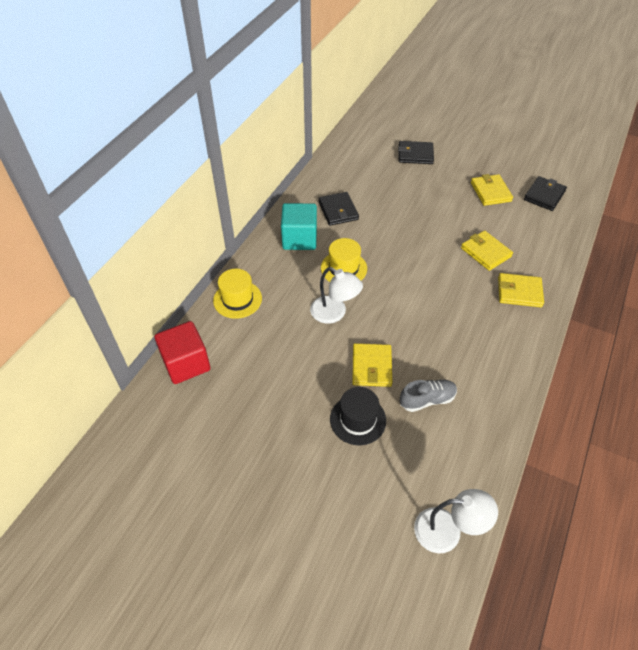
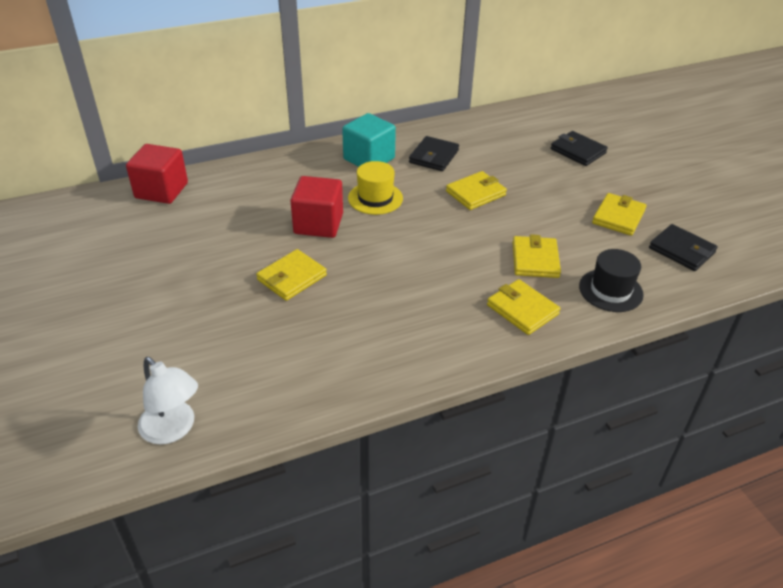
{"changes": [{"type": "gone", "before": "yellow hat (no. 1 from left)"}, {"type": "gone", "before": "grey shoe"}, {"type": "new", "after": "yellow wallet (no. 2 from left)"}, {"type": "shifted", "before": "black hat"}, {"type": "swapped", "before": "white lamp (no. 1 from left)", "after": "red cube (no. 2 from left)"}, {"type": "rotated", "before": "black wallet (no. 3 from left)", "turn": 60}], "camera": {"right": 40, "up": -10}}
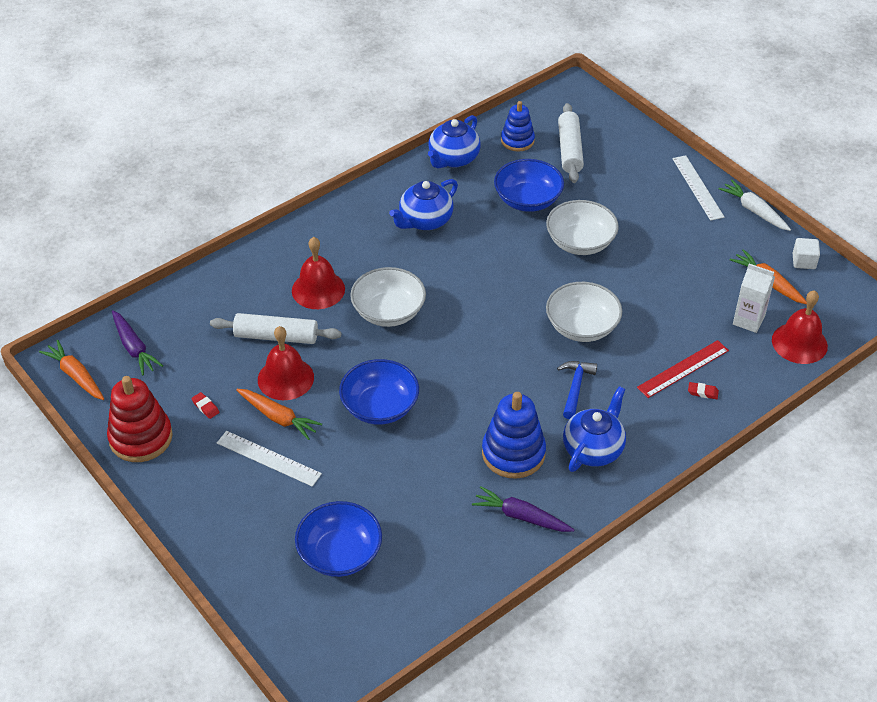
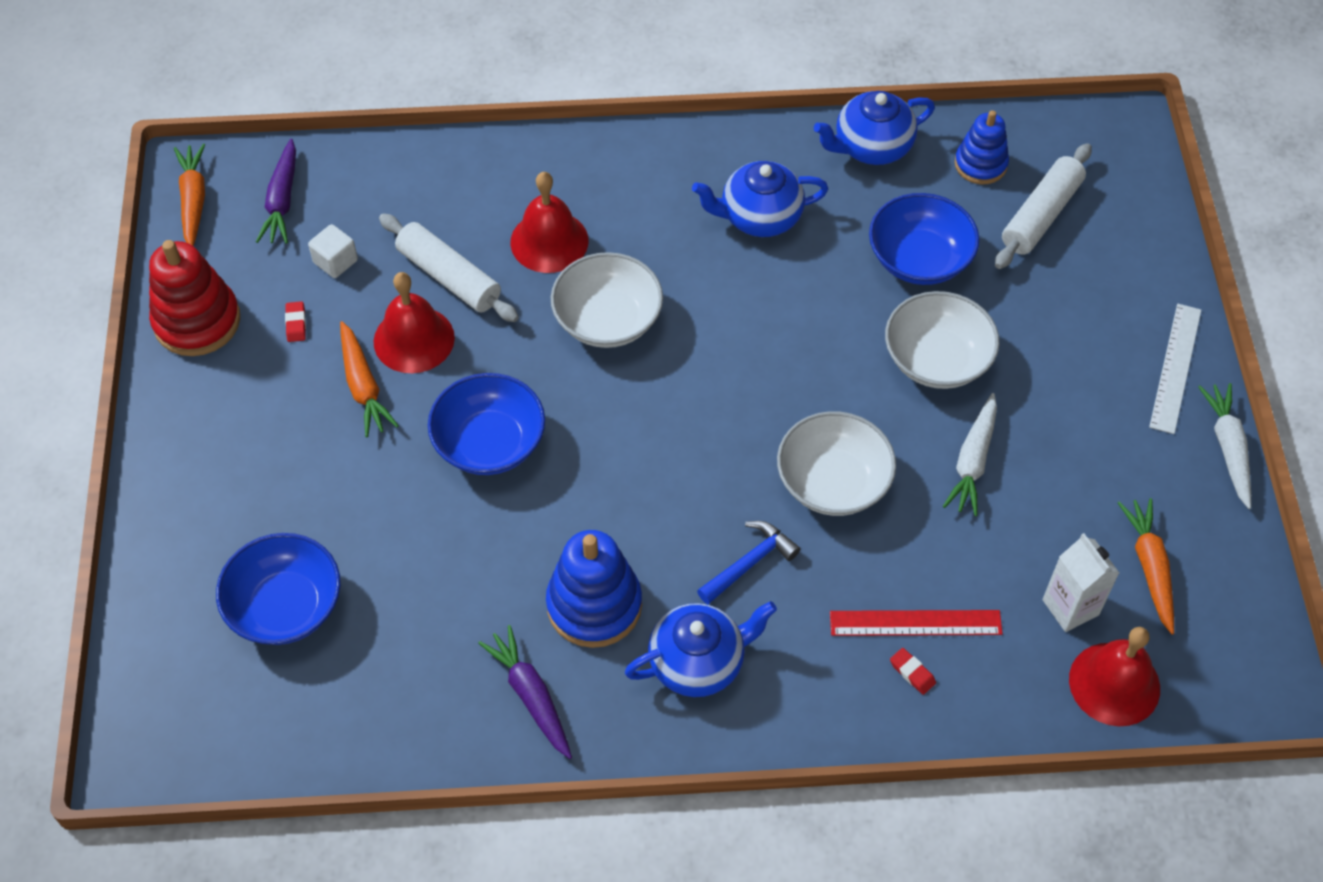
{"changes": [{"type": "gone", "before": "white ruler (no. 1 from left)"}, {"type": "new", "after": "white carrot (no. 1 from left)"}, {"type": "shifted", "before": "white cube"}], "camera": {"right": 35, "up": 10}}
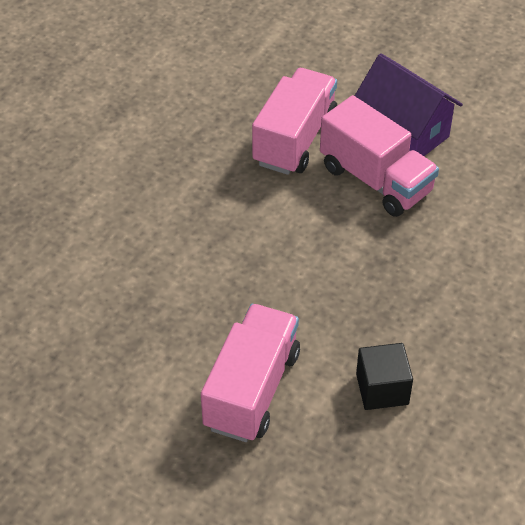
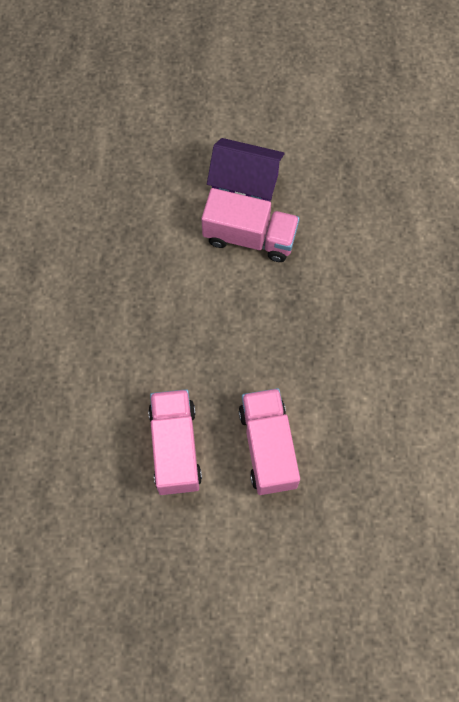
{"changes": [{"type": "gone", "before": "black cube"}, {"type": "shifted", "before": "pink truck (no. 2 from left in the first image)", "after": "pink truck (no. 1 from left)"}], "camera": {"right": -30, "up": 20}}
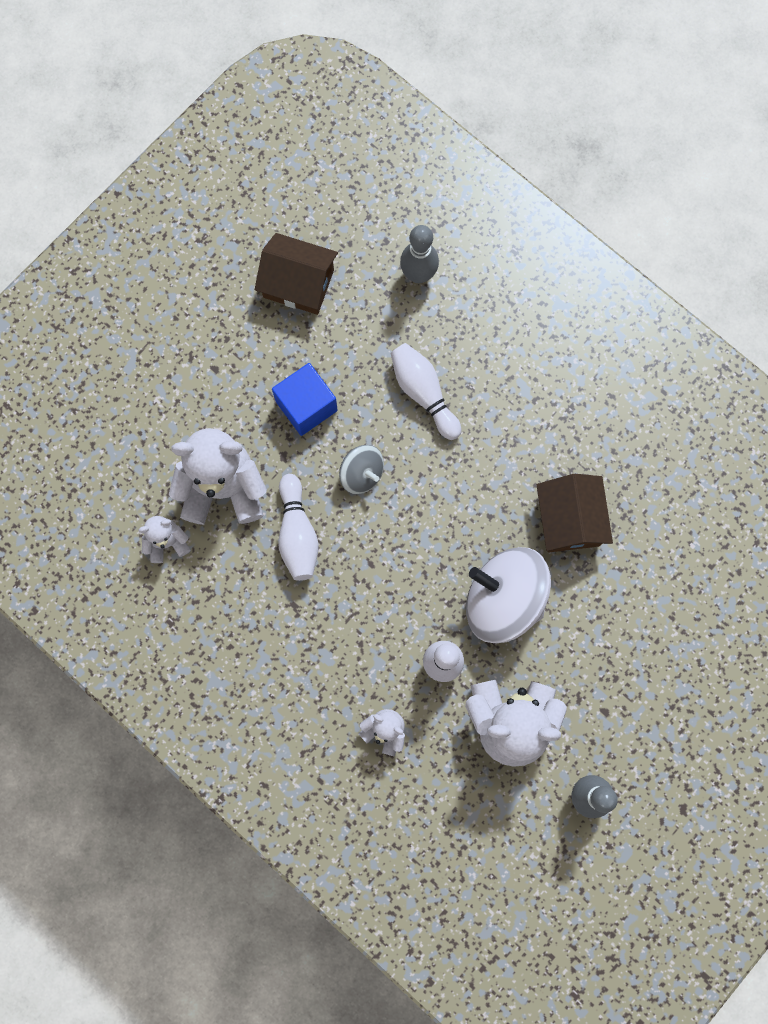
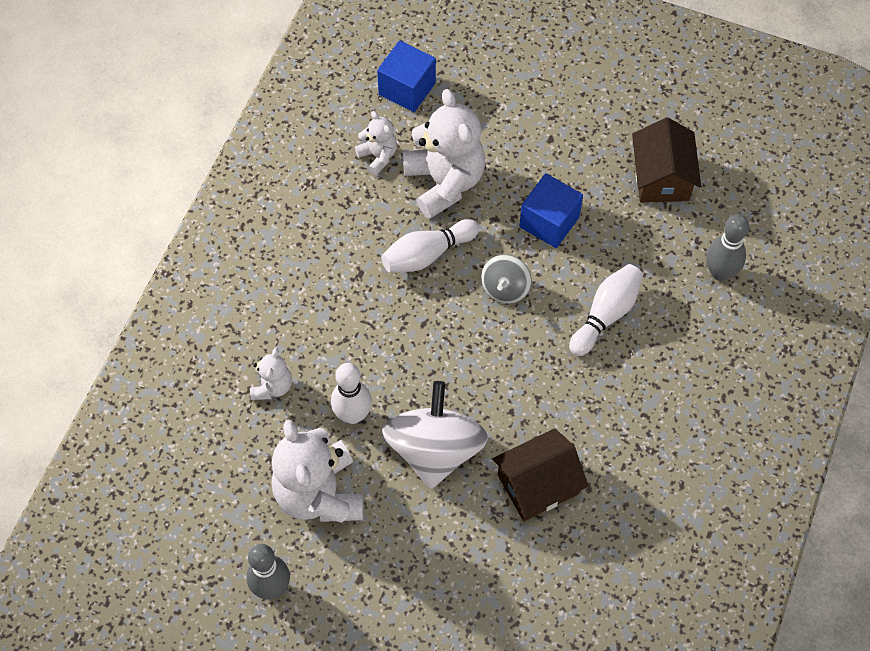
{"changes": [{"type": "new", "after": "blue cube (no. 1 from left)"}], "camera": {"right": 70, "up": -15}}
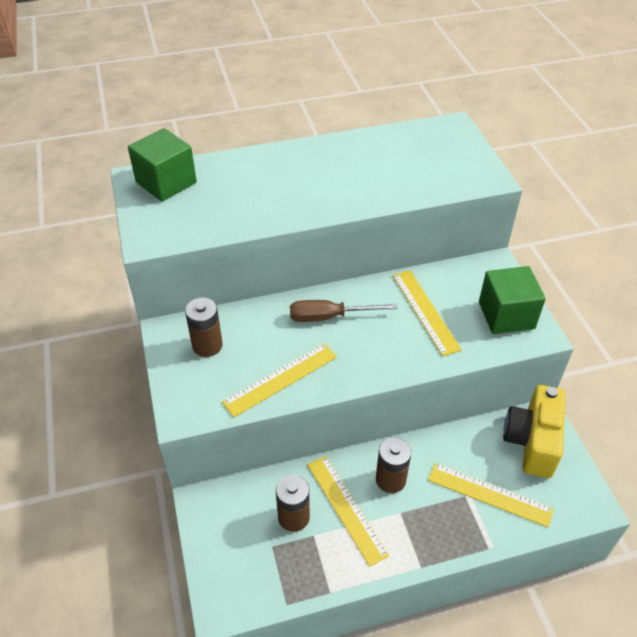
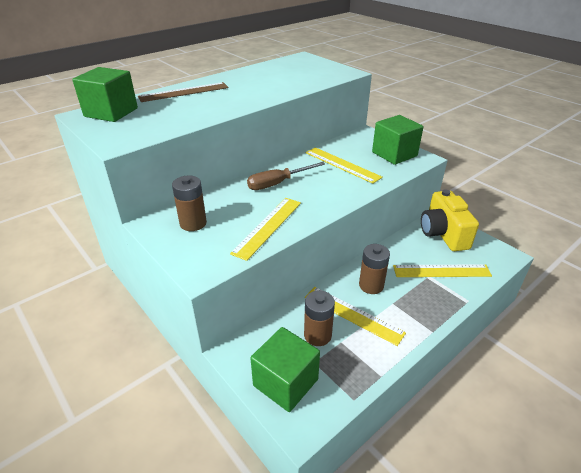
{"changes": [{"type": "new", "after": "brown ruler"}, {"type": "new", "after": "green cube (no. 2 from left)"}], "camera": {"right": -25, "up": -10}}
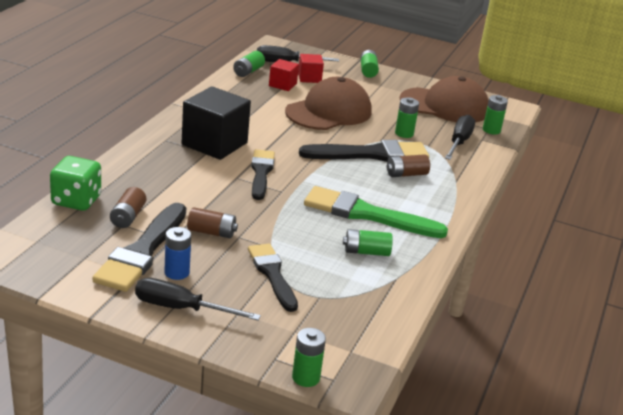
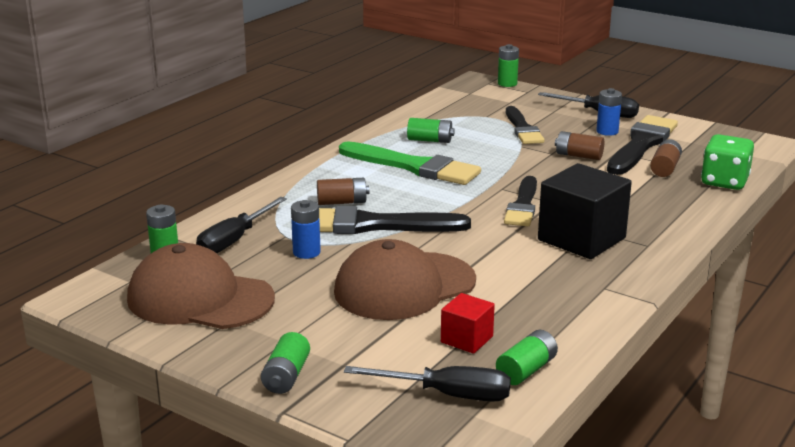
{"changes": [{"type": "gone", "before": "red cube (no. 2 from left)"}, {"type": "repainted", "before": "green battery (no. 5 from left)", "after": "blue battery (no. 1 from left)"}], "camera": {"right": -165, "up": -5}}
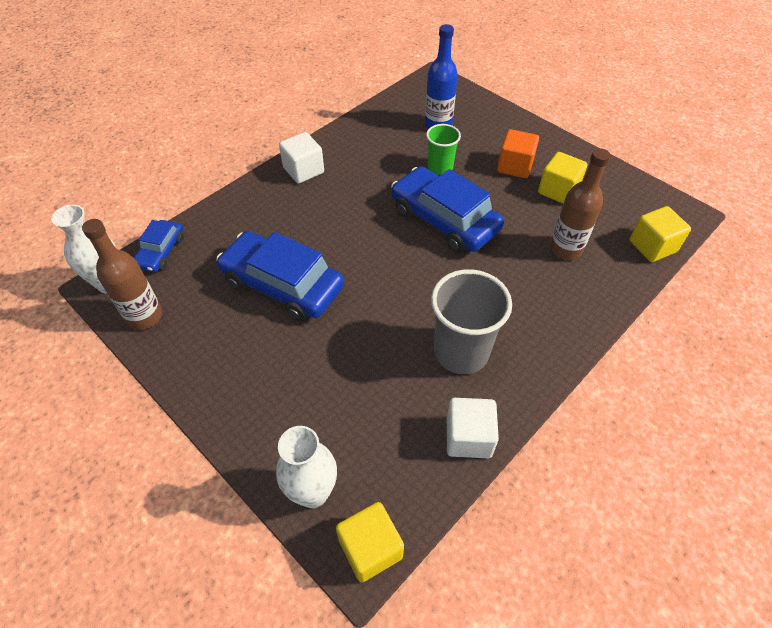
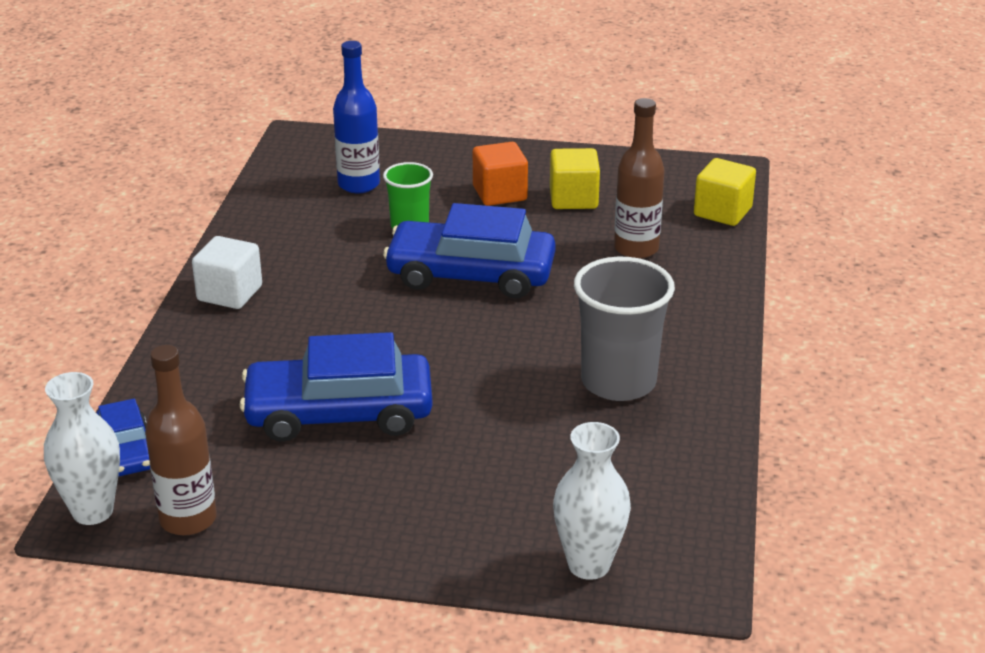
{"changes": [{"type": "gone", "before": "yellow cube (no. 1 from left)"}, {"type": "gone", "before": "white cube (no. 2 from left)"}], "camera": {"right": -35, "up": -20}}
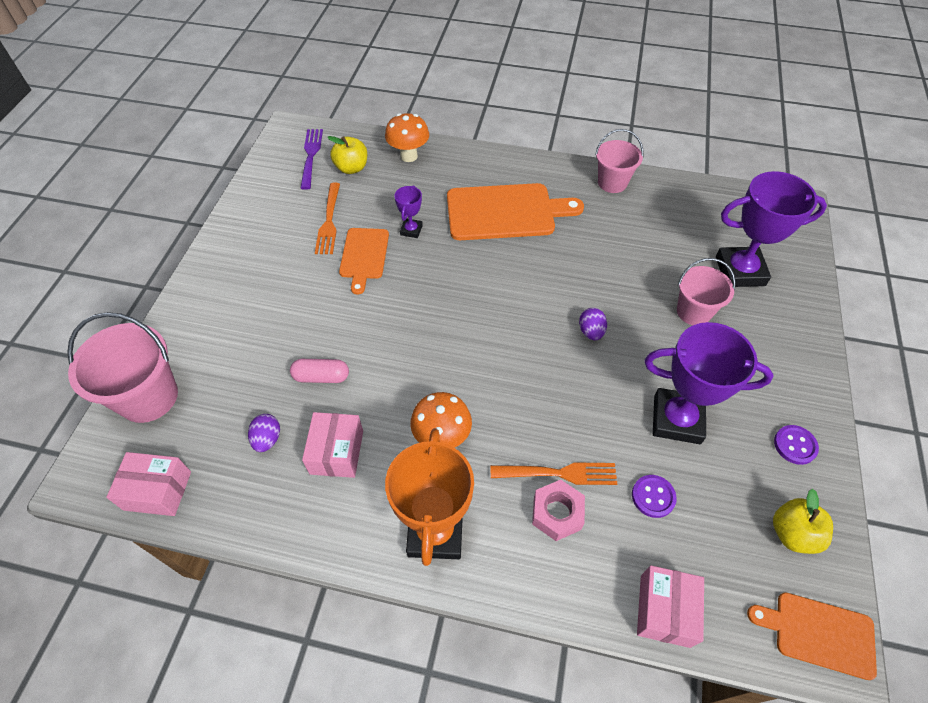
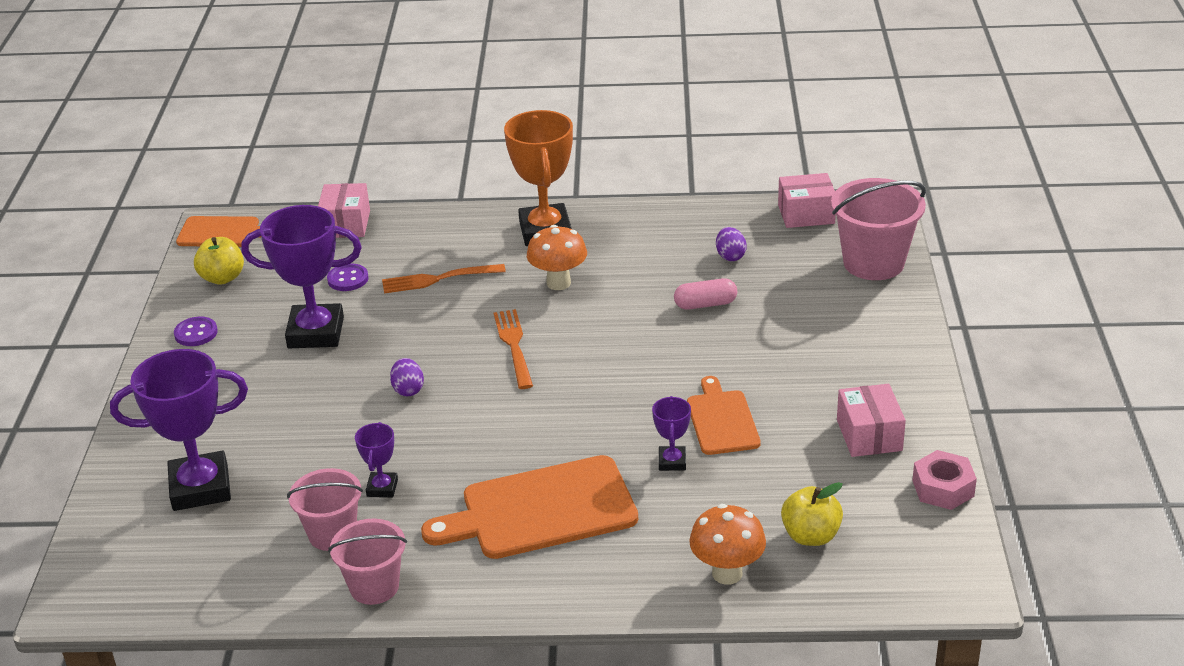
{"changes": [{"type": "gone", "before": "purple fork"}, {"type": "new", "after": "purple trophy (no. 3 from left)"}, {"type": "shifted", "before": "pink box (no. 2 from left in the first image)", "after": "pink box (no. 3 from left)"}, {"type": "shifted", "before": "orange fork (no. 1 from left in the first image)", "after": "orange fork (no. 2 from left)"}, {"type": "shifted", "before": "pink nut"}, {"type": "shifted", "before": "pink bucket (no. 3 from left in the first image)", "after": "pink bucket (no. 1 from left)"}], "camera": {"right": 170, "up": -20}}
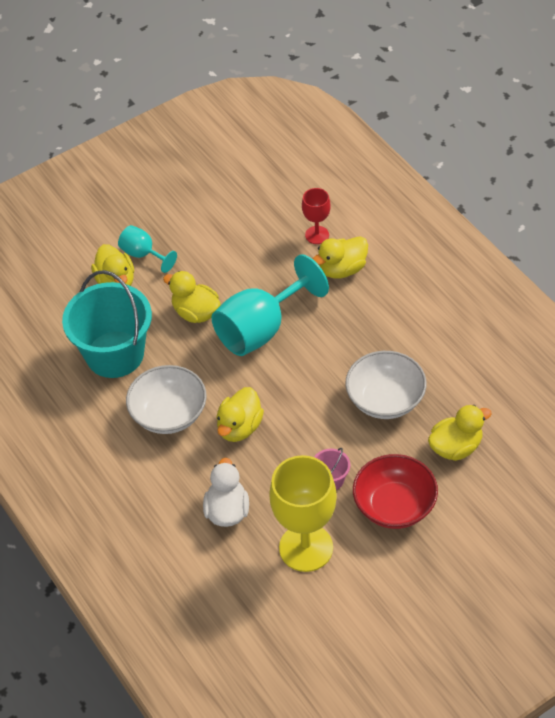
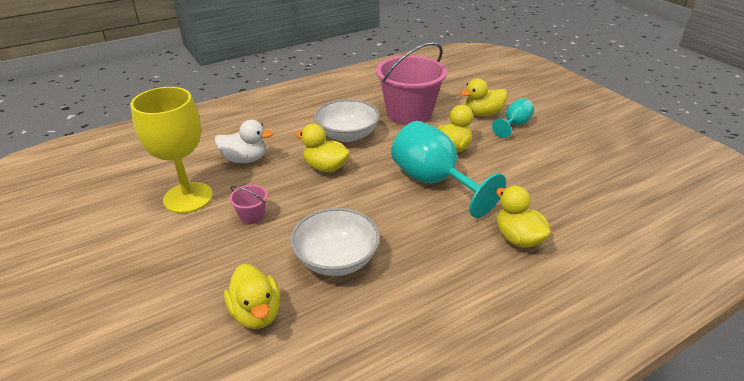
{"changes": [{"type": "gone", "before": "red goblet"}, {"type": "gone", "before": "red bowl"}, {"type": "repainted", "before": "turquoise bucket", "after": "pink bucket (no. 2 from left)"}], "camera": {"right": 90, "up": -15}}
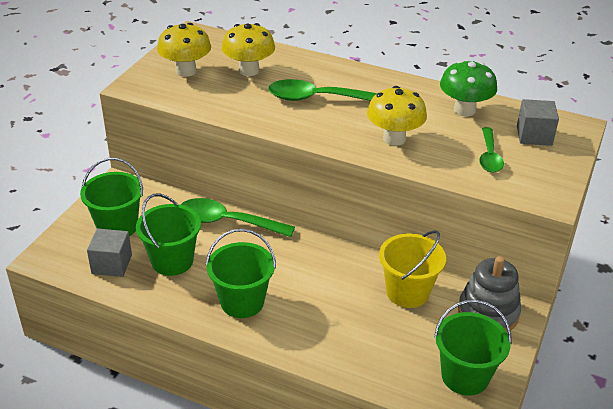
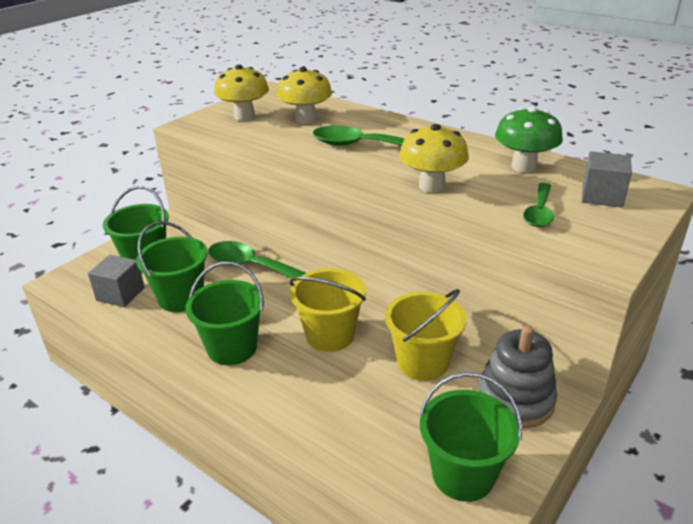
{"changes": [{"type": "new", "after": "yellow bucket (no. 1 from left)"}], "camera": {"right": 15, "up": -5}}
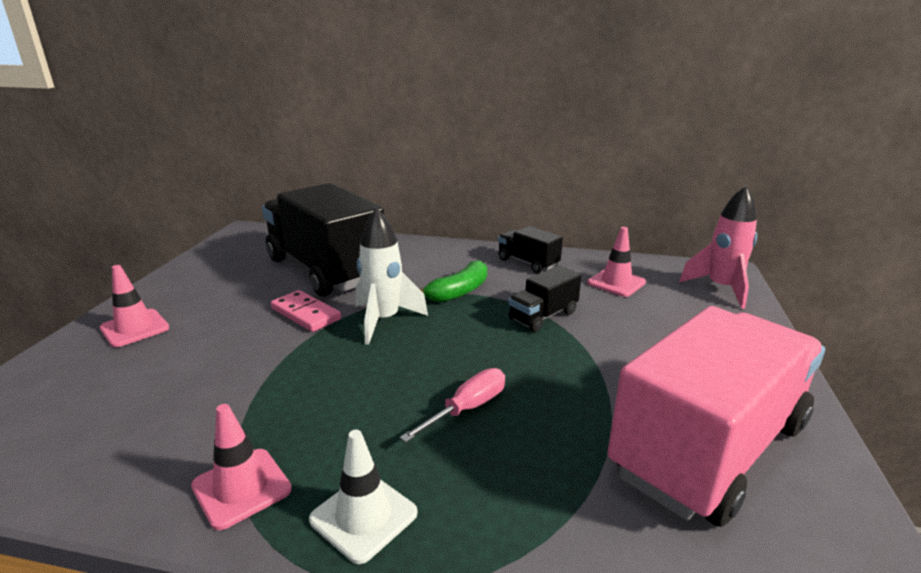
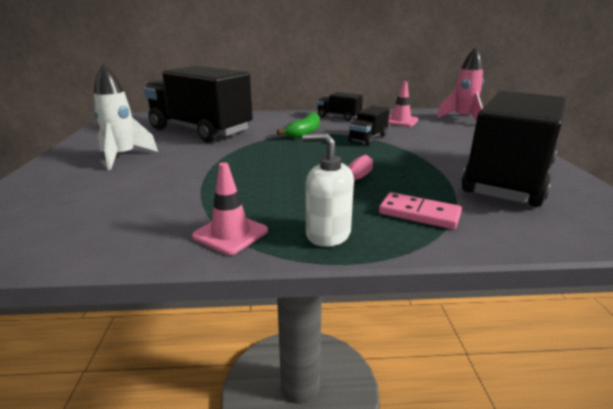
{"changes": [{"type": "gone", "before": "pink traffic cone (no. 1 from left)"}, {"type": "shifted", "before": "pink domino"}, {"type": "shifted", "before": "white rocket"}, {"type": "swapped", "before": "white traffic cone", "after": "white soap dispenser"}, {"type": "repainted", "before": "pink truck", "after": "black truck (no. 4 from left)"}], "camera": {"right": -15, "up": 0}}
